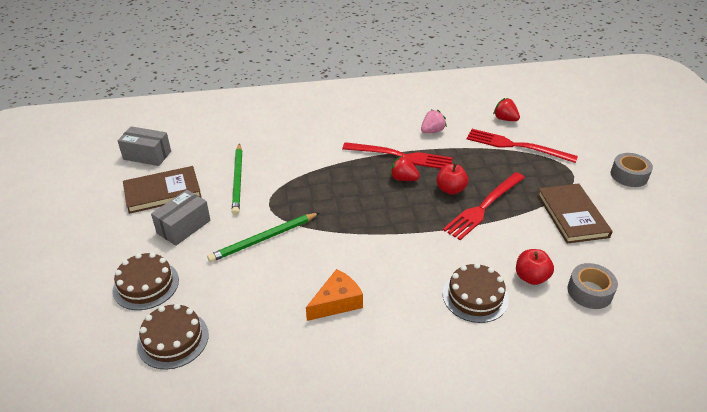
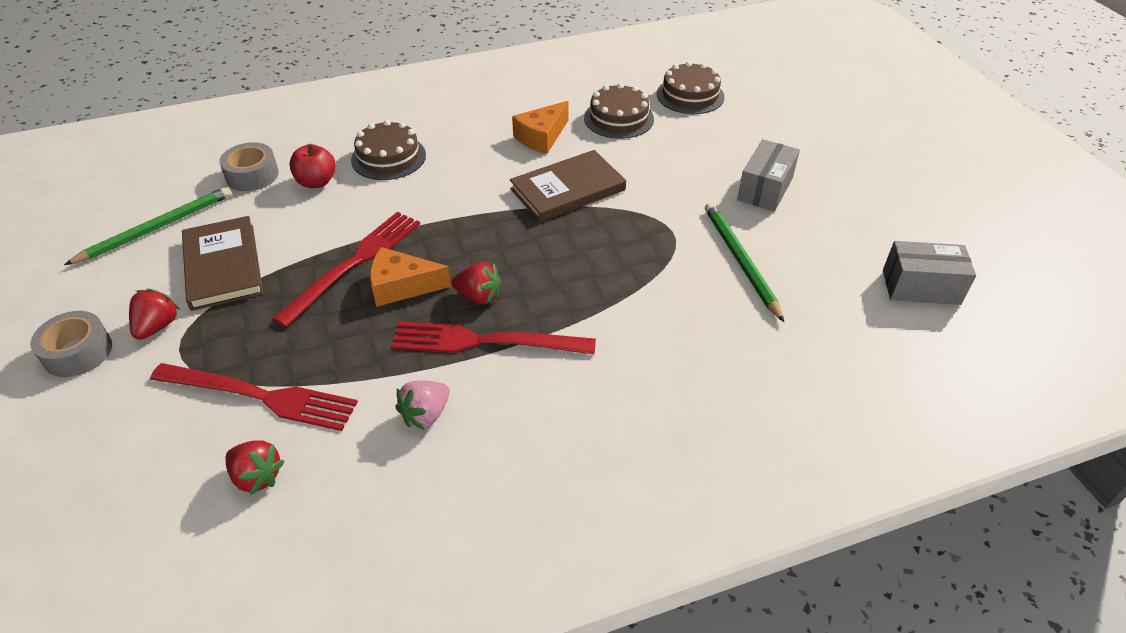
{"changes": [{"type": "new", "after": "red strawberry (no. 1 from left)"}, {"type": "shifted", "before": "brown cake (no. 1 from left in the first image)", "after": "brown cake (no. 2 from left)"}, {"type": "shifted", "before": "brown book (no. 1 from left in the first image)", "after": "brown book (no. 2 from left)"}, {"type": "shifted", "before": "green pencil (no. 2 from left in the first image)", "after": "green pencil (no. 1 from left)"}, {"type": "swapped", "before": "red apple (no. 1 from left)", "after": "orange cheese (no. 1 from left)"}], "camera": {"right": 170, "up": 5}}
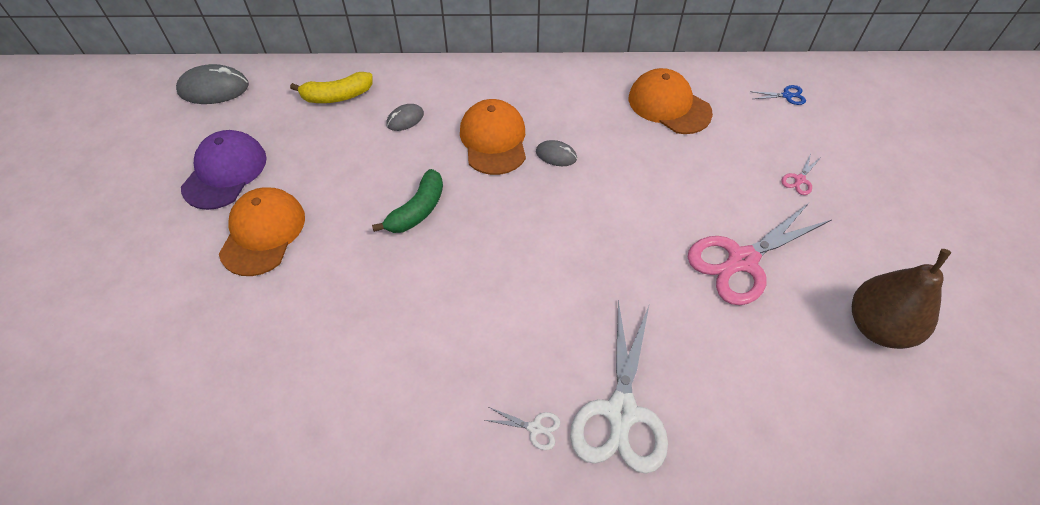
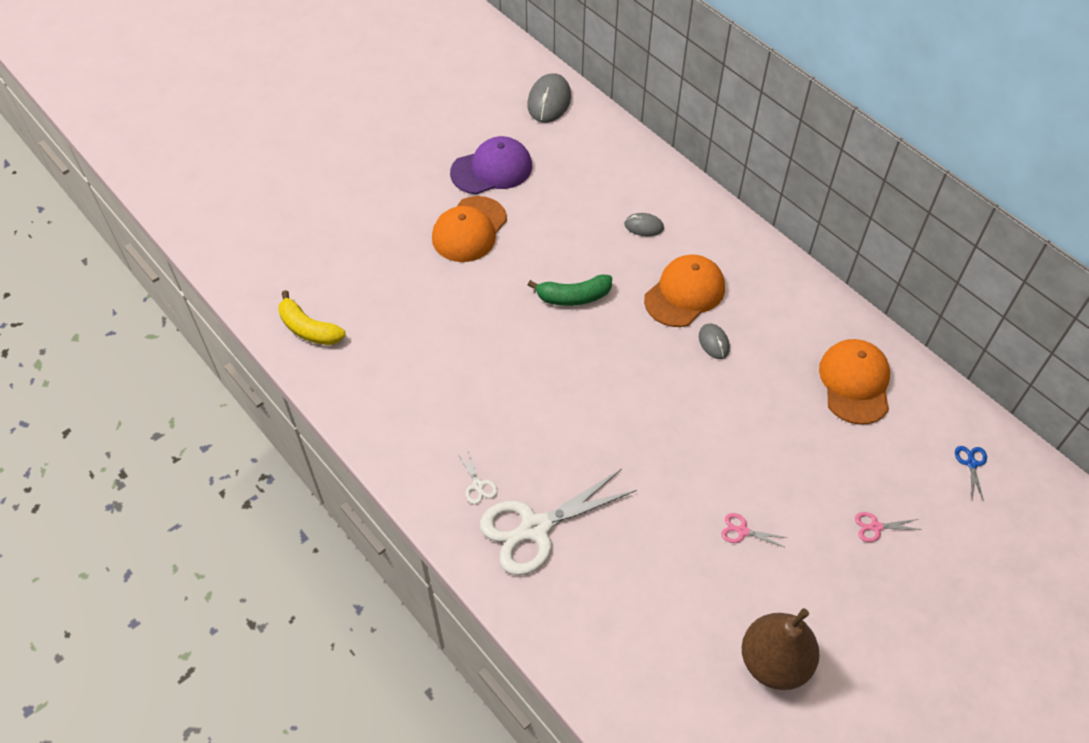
{"changes": [{"type": "shifted", "before": "yellow banana"}, {"type": "rotated", "before": "grey mouse (no. 1 from left)", "turn": 60}, {"type": "rotated", "before": "orange cap (no. 1 from left)", "turn": 150}, {"type": "rotated", "before": "blue scissors", "turn": -135}, {"type": "scaled", "before": "pink scissors (no. 1 from left)", "scale": 0.4}], "camera": {"right": 50, "up": 0}}
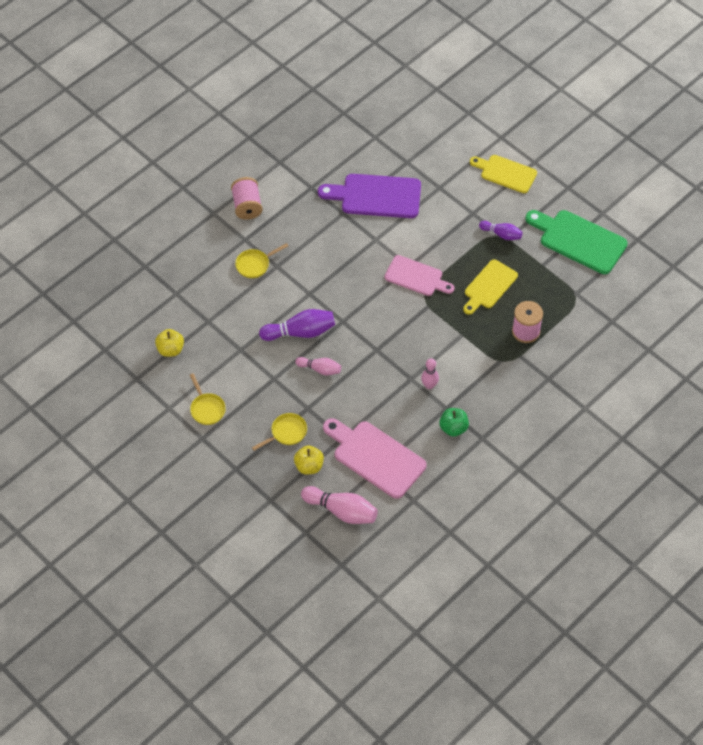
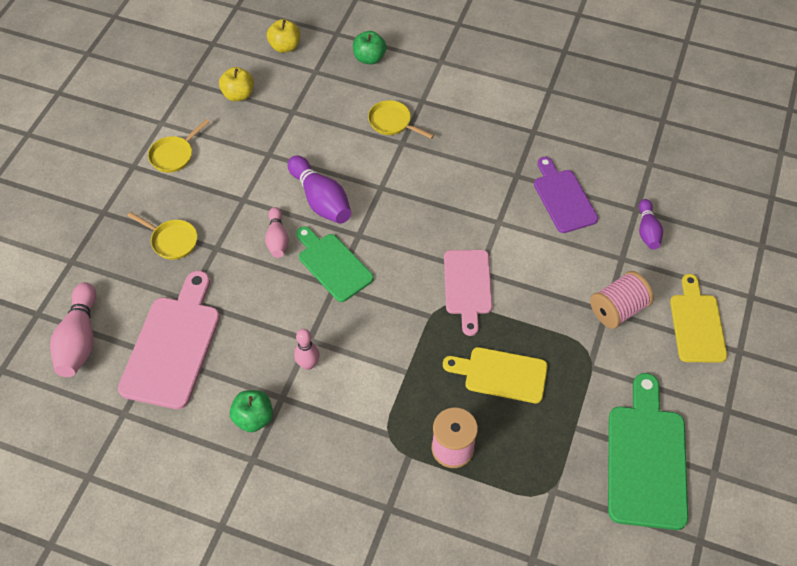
{"changes": [{"type": "new", "after": "green cutting board (no. 1 from left)"}, {"type": "new", "after": "green apple (no. 2 from left)"}, {"type": "shifted", "before": "pink spool (no. 1 from left in the first image)", "after": "pink spool (no. 2 from left)"}, {"type": "shifted", "before": "yellow apple (no. 2 from left)"}, {"type": "shifted", "before": "purple bowling pin (no. 2 from left)"}, {"type": "scaled", "before": "purple cutting board", "scale": 0.67}], "camera": {"right": 65, "up": 0}}
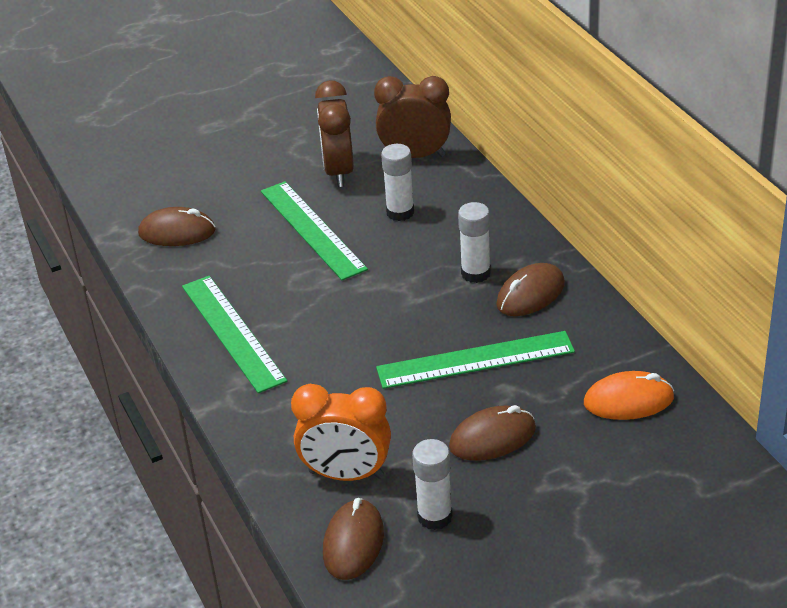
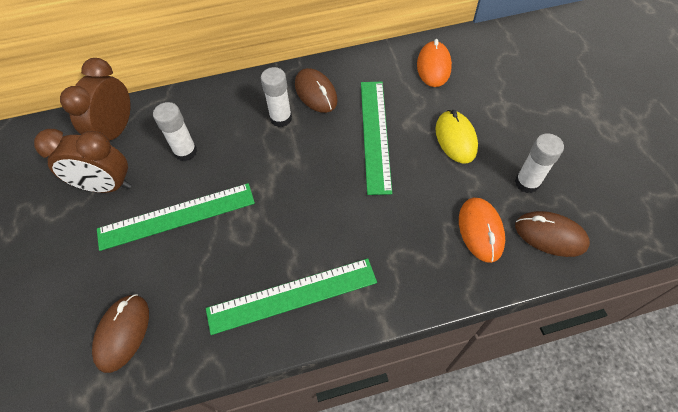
{"changes": [{"type": "swapped", "before": "orange clock", "after": "orange mouse (no. 2 from left)"}, {"type": "repainted", "before": "brown mouse (no. 3 from left)", "after": "yellow mouse"}], "camera": {"right": -80, "up": 20}}
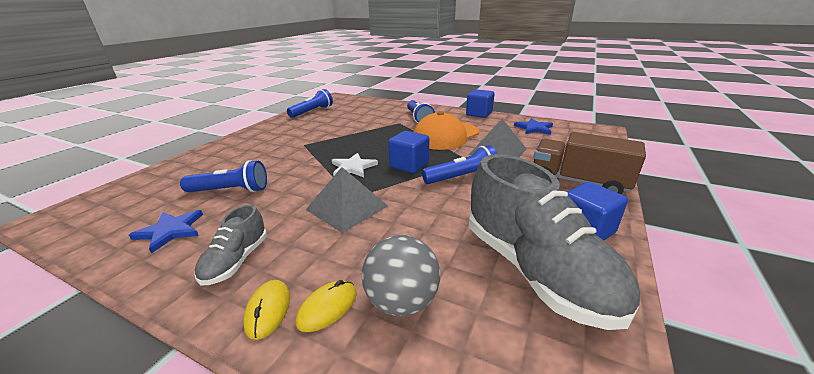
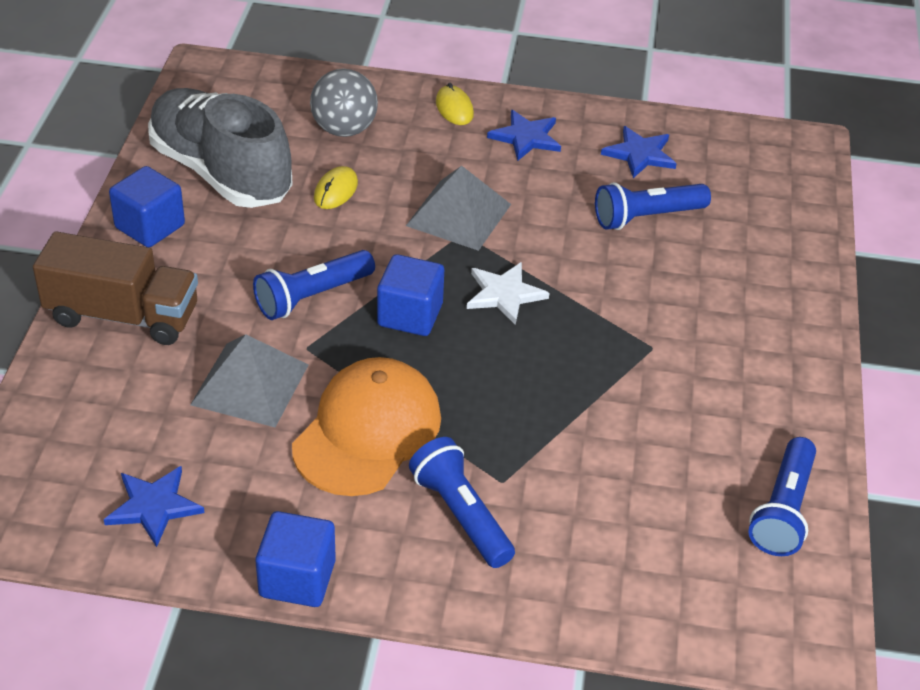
{"changes": [{"type": "shifted", "before": "yellow mouse (no. 2 from left in the first image)", "after": "yellow mouse (no. 1 from left)"}, {"type": "swapped", "before": "grey shoe (no. 1 from left)", "after": "blue star (no. 2 from left)"}], "camera": {"right": 160, "up": 15}}
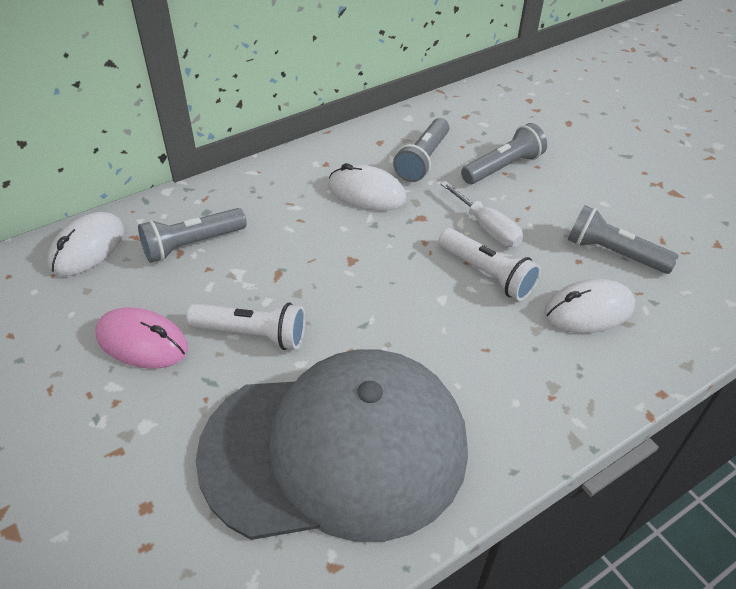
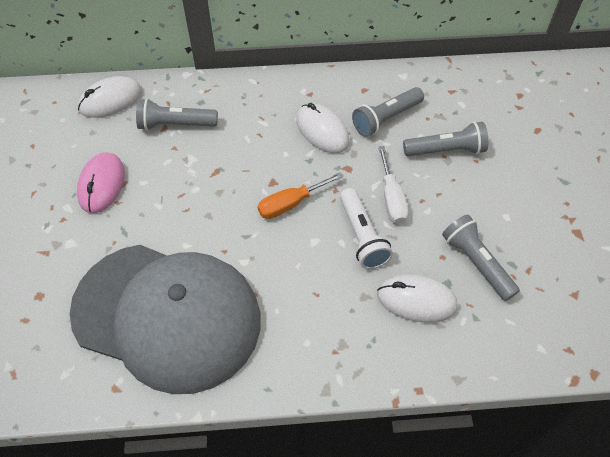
{"changes": [{"type": "gone", "before": "white flashlight (no. 1 from left)"}, {"type": "new", "after": "orange screwdriver"}, {"type": "rotated", "before": "pink mouse", "turn": 45}], "camera": {"right": 30, "up": 10}}
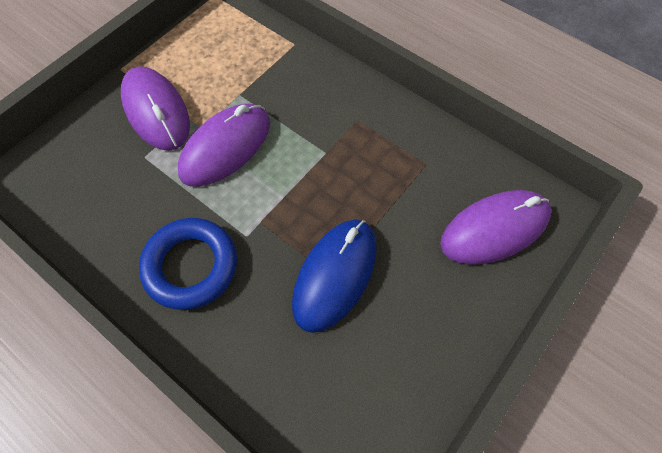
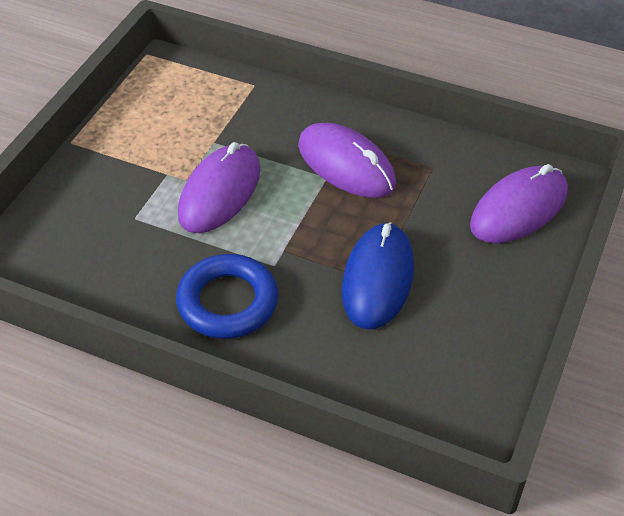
{"changes": [{"type": "shifted", "before": "purple mouse (no. 1 from left in the first image)", "after": "purple mouse (no. 2 from left)"}], "camera": {"right": -15, "up": -15}}
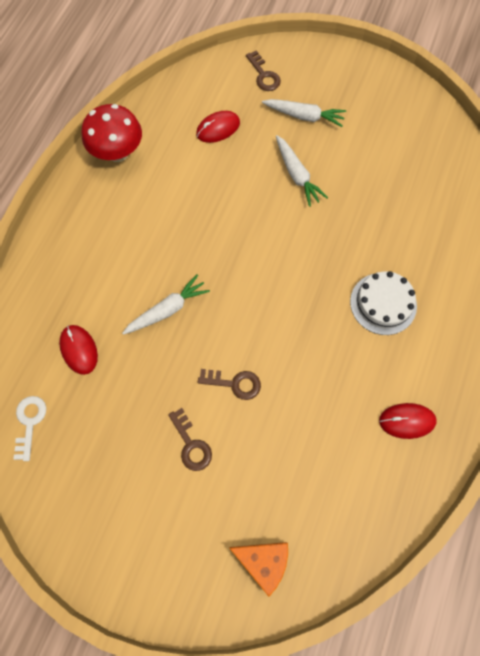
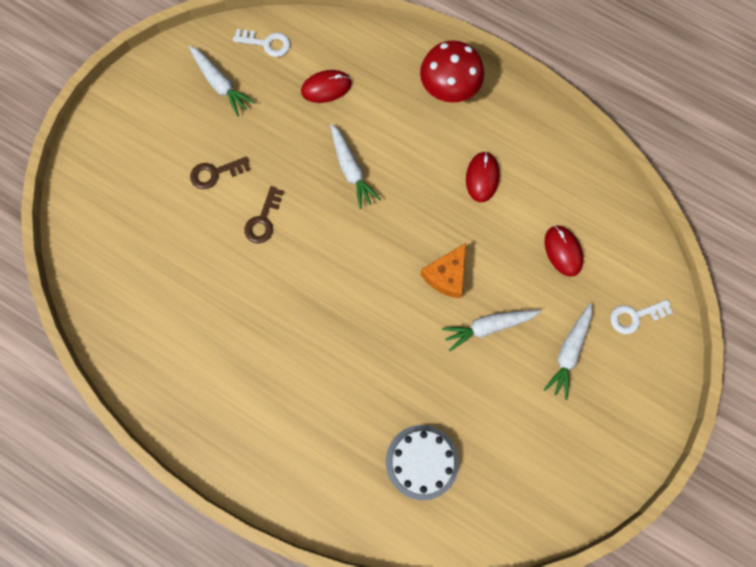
{"changes": [{"type": "new", "after": "white carrot (no. 1 from left)"}, {"type": "shifted", "before": "red mushroom"}, {"type": "shifted", "before": "orange cheese"}, {"type": "shifted", "before": "white cake"}, {"type": "shifted", "before": "red mouse (no. 3 from left in the first image)", "after": "red mouse (no. 2 from left)"}, {"type": "repainted", "before": "brown key (no. 3 from left)", "after": "white key (no. 2 from left)"}], "camera": {"right": 100, "up": 5}}
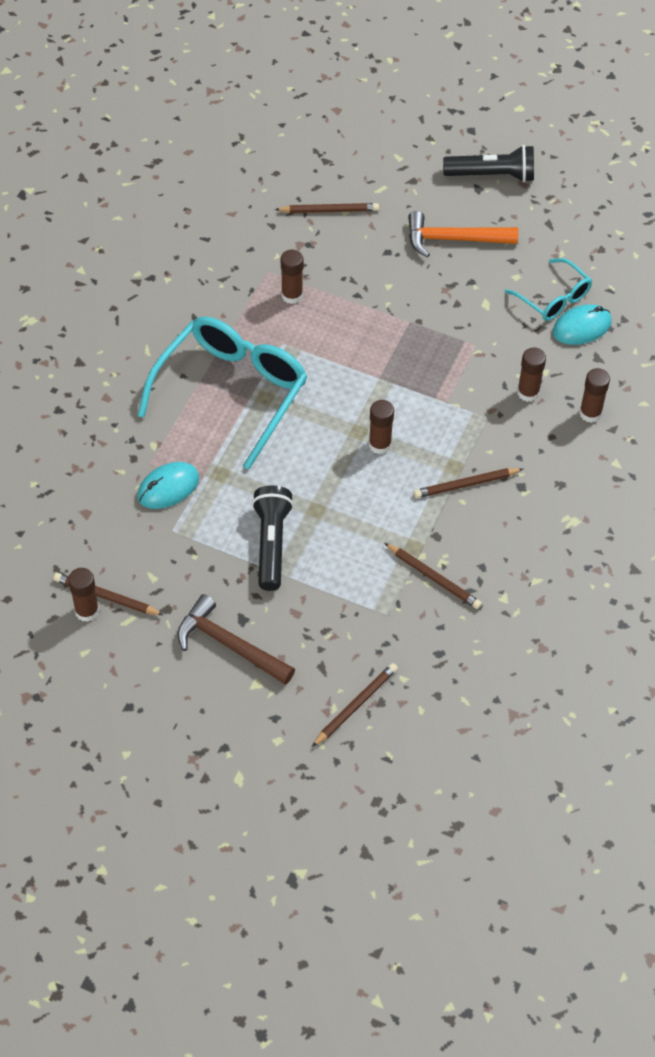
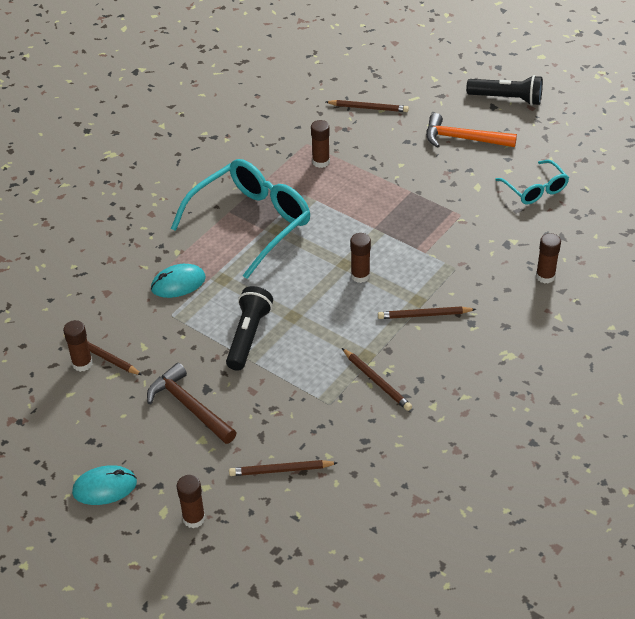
{"changes": [{"type": "shifted", "before": "brown glue stick (no. 4 from left in the first image)", "after": "brown glue stick (no. 2 from left)"}, {"type": "shifted", "before": "turquoise mouse (no. 2 from left in the first image)", "after": "turquoise mouse (no. 1 from left)"}, {"type": "rotated", "before": "brown pencil (no. 3 from left in the first image)", "turn": -150}], "camera": {"right": 15, "up": -10}}
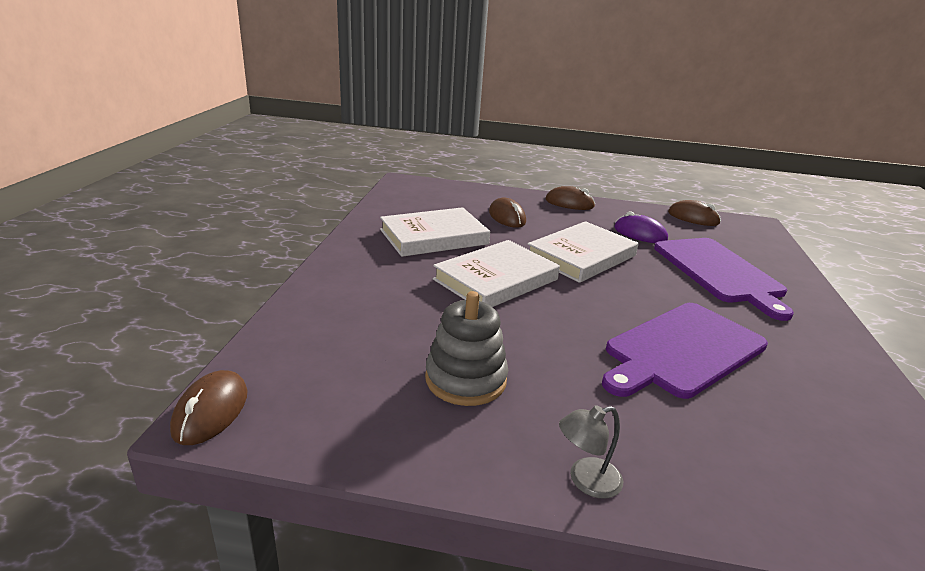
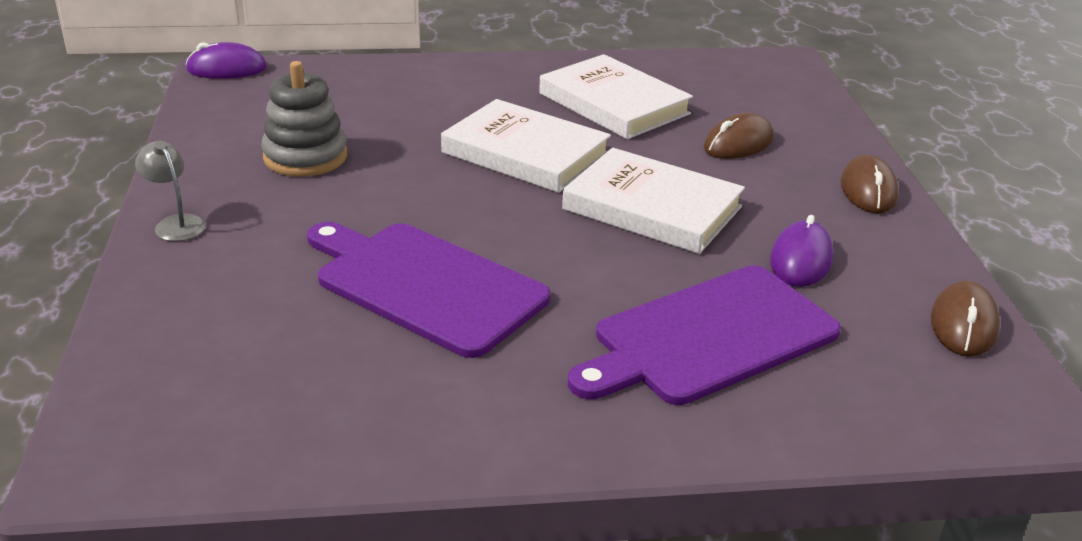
{"changes": [{"type": "repainted", "before": "brown mouse (no. 1 from left)", "after": "purple mouse (no. 1 from left)"}], "camera": {"right": 75, "up": 5}}
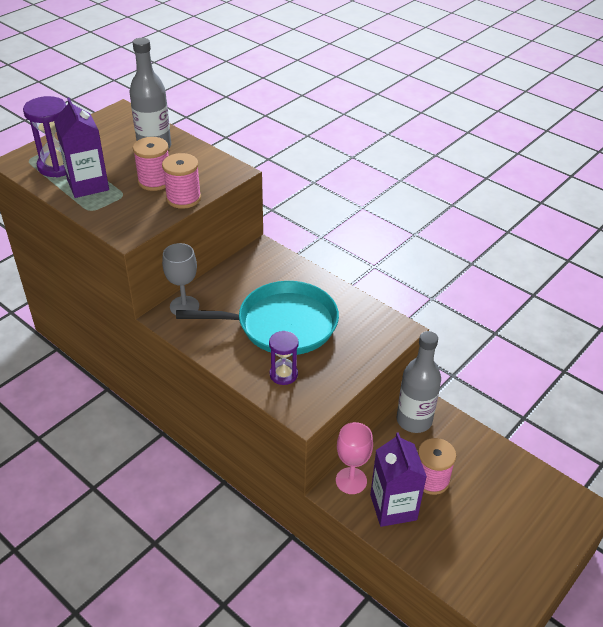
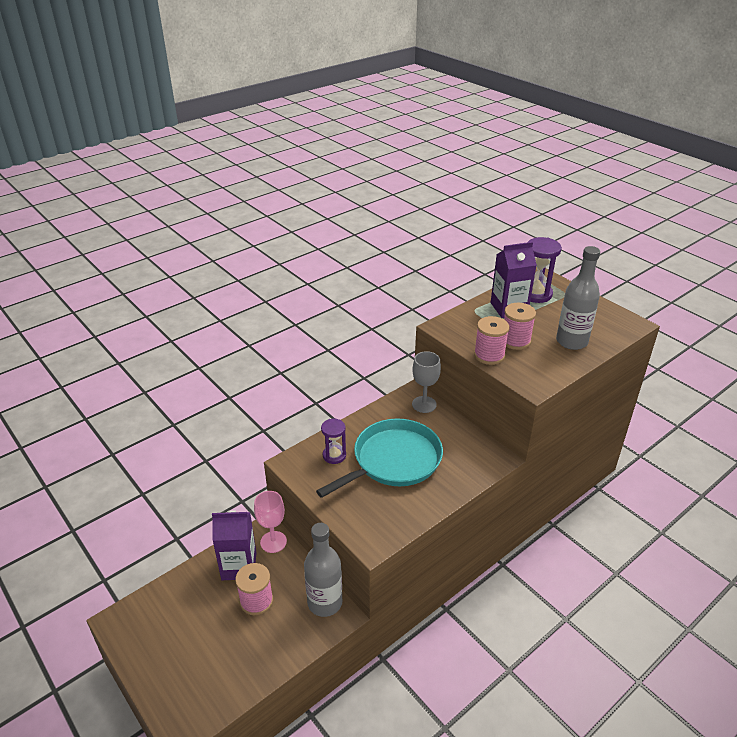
{"changes": [{"type": "rotated", "before": "turquoise pan", "turn": -135}], "camera": {"right": 100, "up": -5}}
